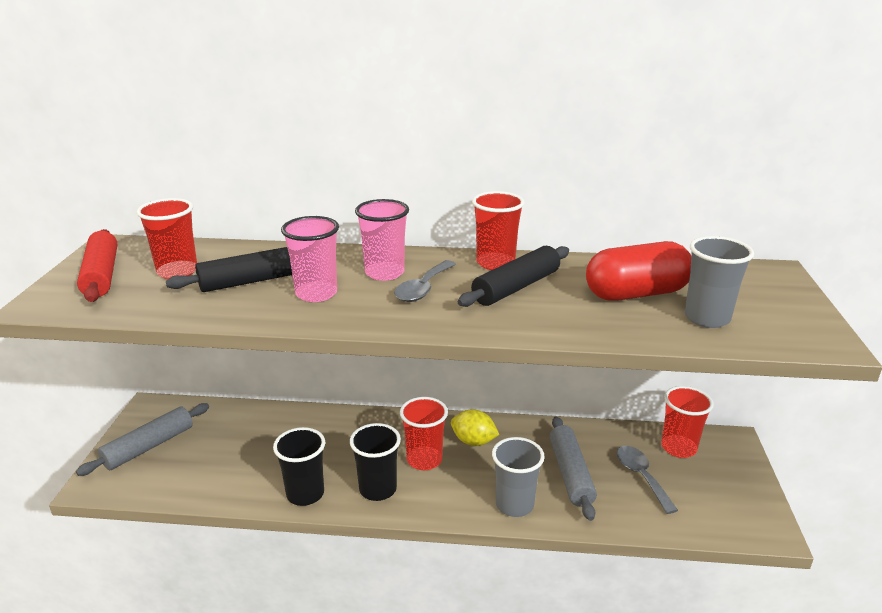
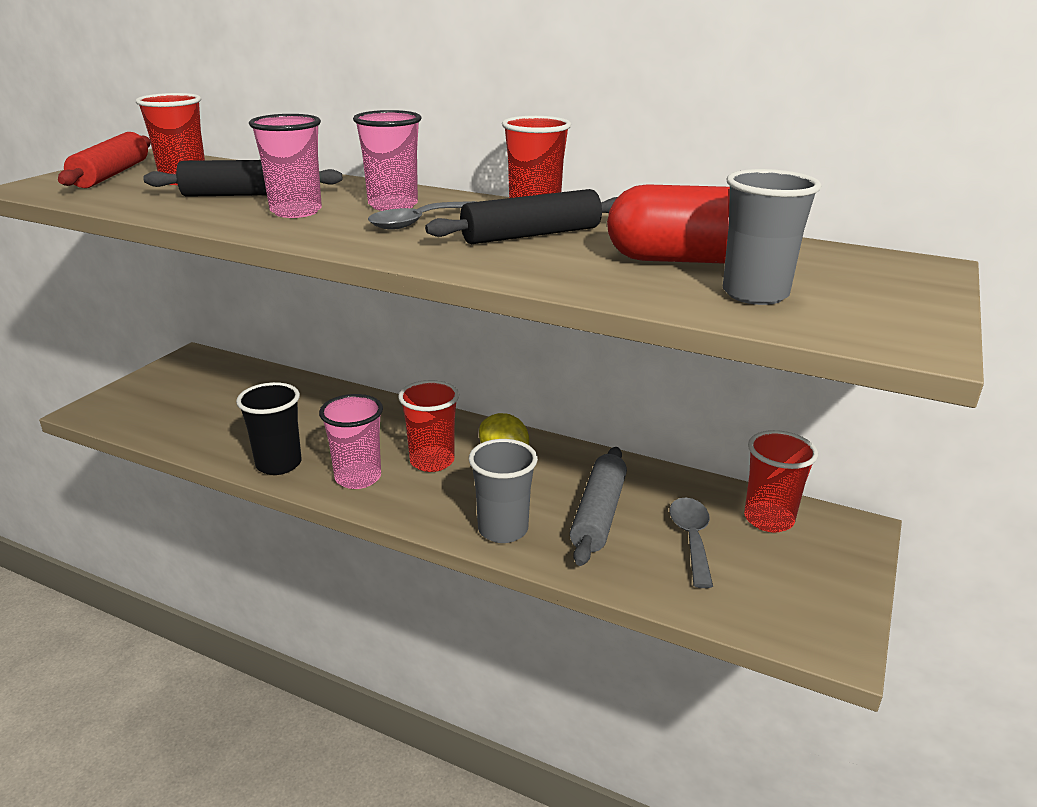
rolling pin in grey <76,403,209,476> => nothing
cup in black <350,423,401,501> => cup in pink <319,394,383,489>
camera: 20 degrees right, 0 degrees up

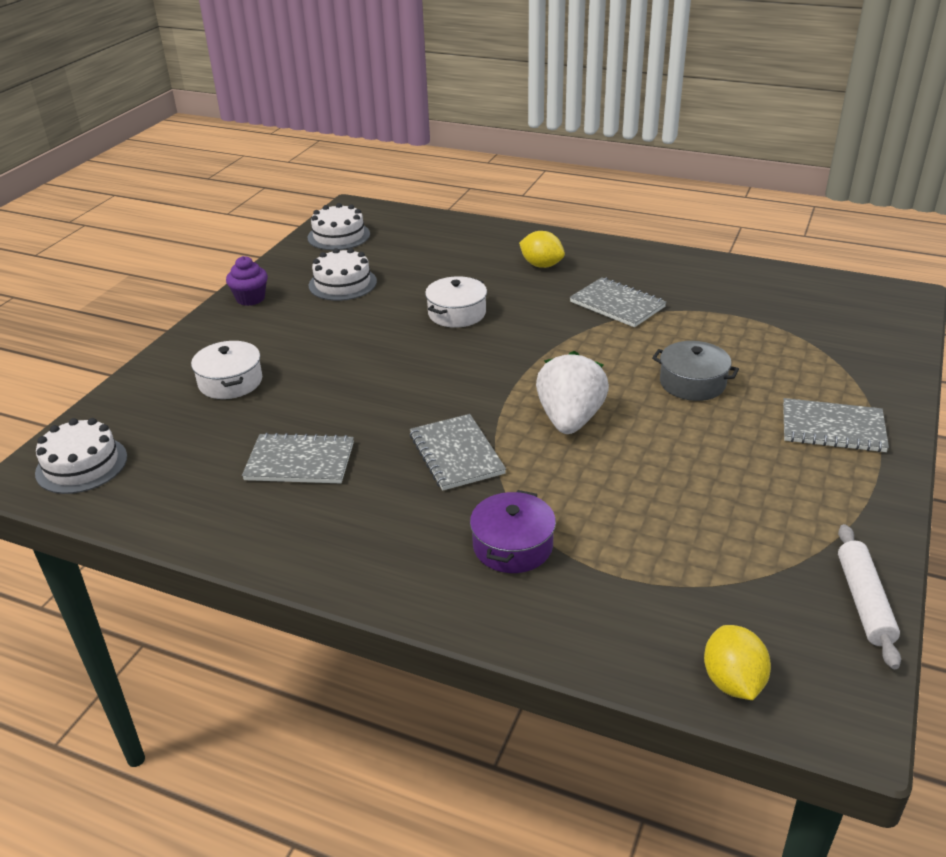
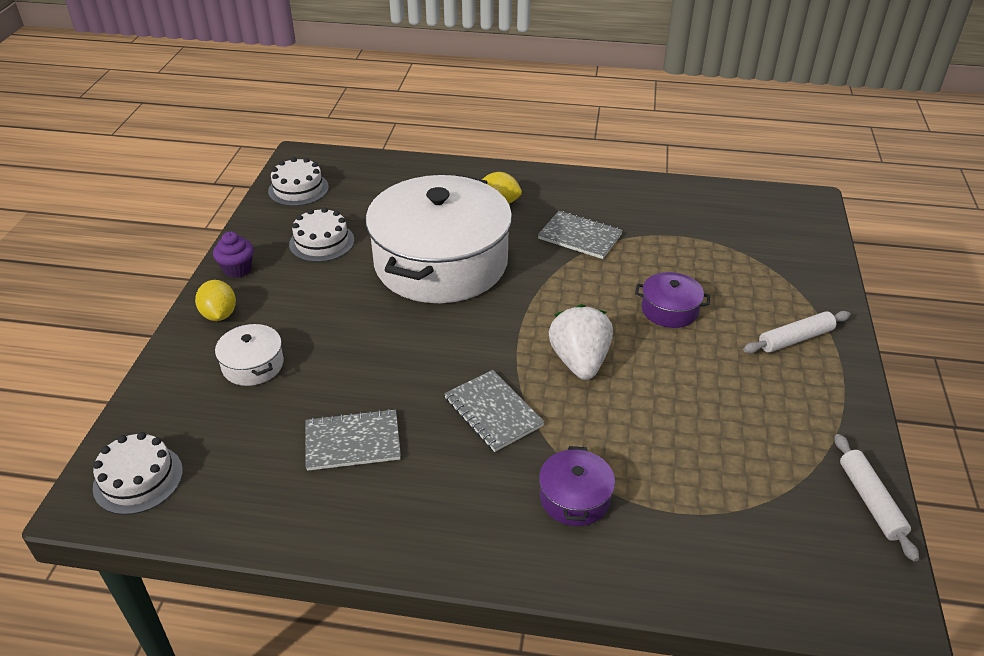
pot in white <425,276,487,328> => pot in white <366,174,512,303>, x2.49
pot in grey <652,341,739,401> => pot in purple <635,272,710,328>
notebook in grey <783,398,889,452> => rolling pin in white <743,311,850,353>
lemon in yellow <704,625,771,700> => lemon in yellow <195,280,236,321>, moved
camera: 15 degrees left, 5 degrees up

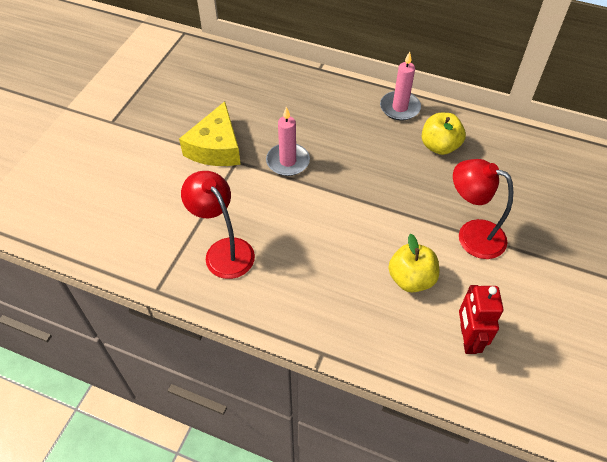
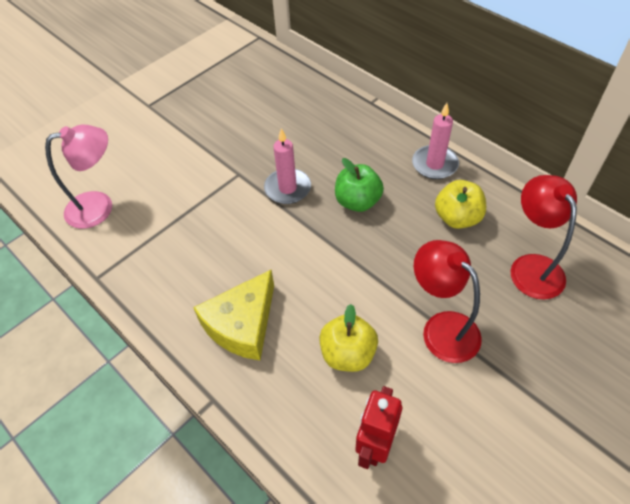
cheese in yellow <179,101,241,166> => cheese in yellow <193,270,274,360>, moved
lamp in red <181,171,255,279> => lamp in red <511,175,577,300>, moved
nothing => lamp in pink <45,124,112,229>
nothing => apple in green <335,158,384,212>
camera: 25 degrees right, 0 degrees up

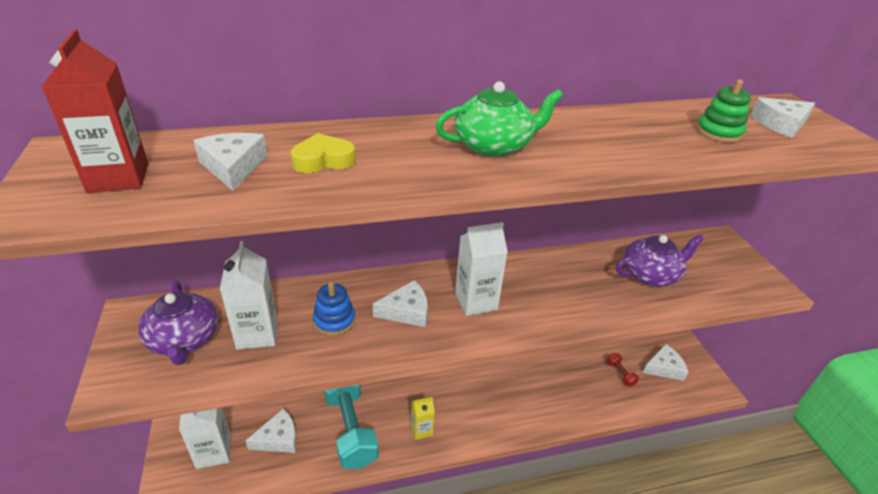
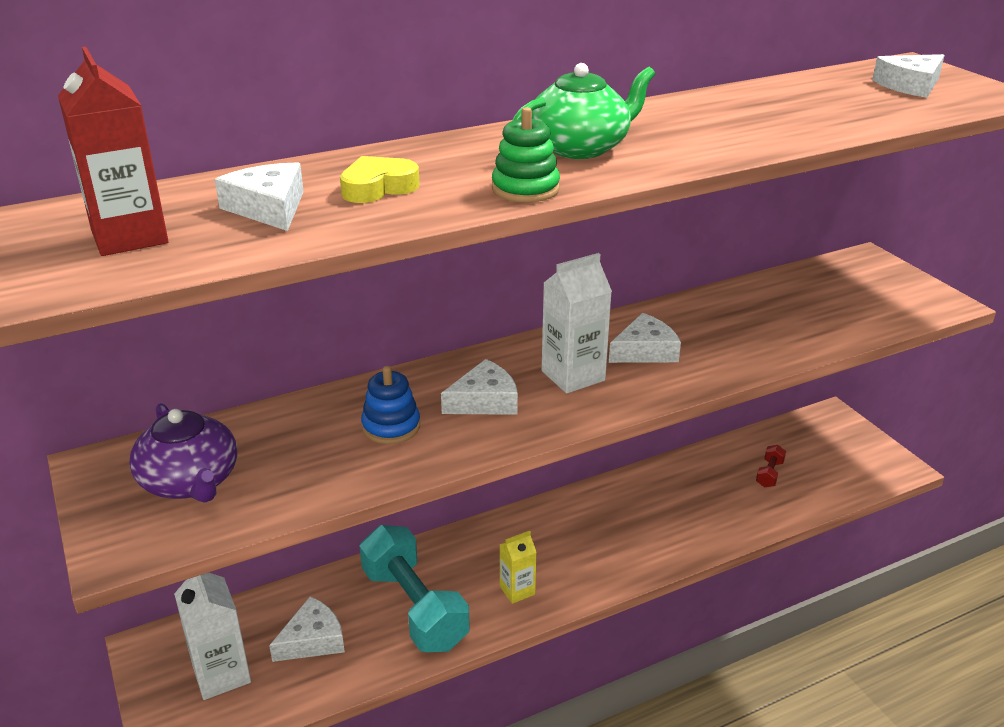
stacking toy in green <696,80,751,143> => stacking toy in green <492,107,560,203>, moved
teapot in purple <616,234,704,287> => nothing
carton in white <220,241,277,350> => nothing
cheese in white <643,344,688,381> => cheese in white <609,313,681,363>, moved
dumbbell in red <606,353,639,387> => dumbbell in red <756,445,786,488>, 60 degrees clockwise
camera: 10 degrees left, 5 degrees down

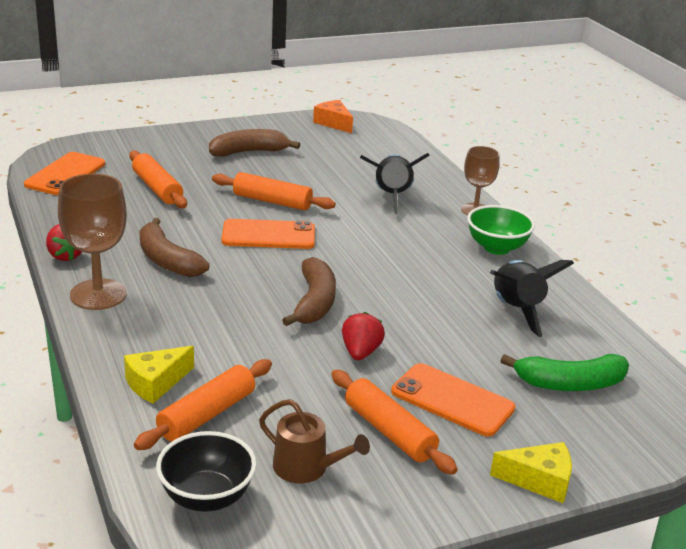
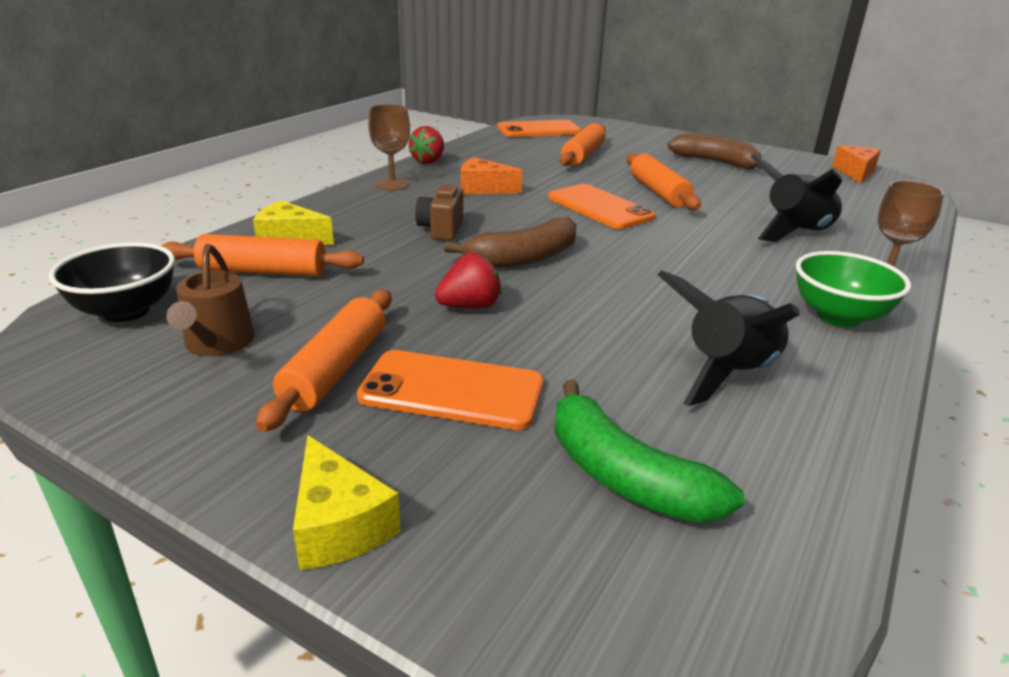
goblet in brown <58,174,127,310> => goblet in brown <368,104,410,191>, x0.64
banana in brown <139,218,209,277> => cheese in orange <461,157,523,194>
phone in orange <391,363,515,437> => phone in orange <357,350,544,430>, 75 degrees counterclockwise
nothing => camera in brown <415,183,463,241>
camera: 55 degrees right, 0 degrees up

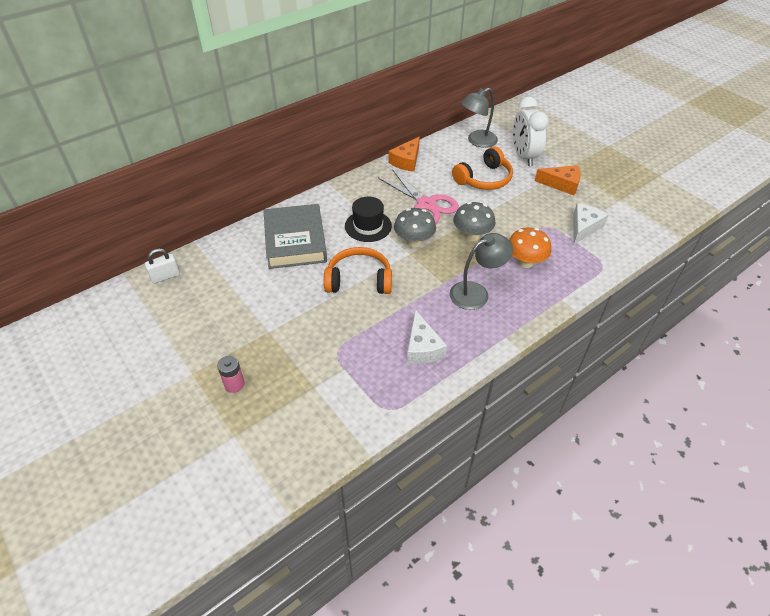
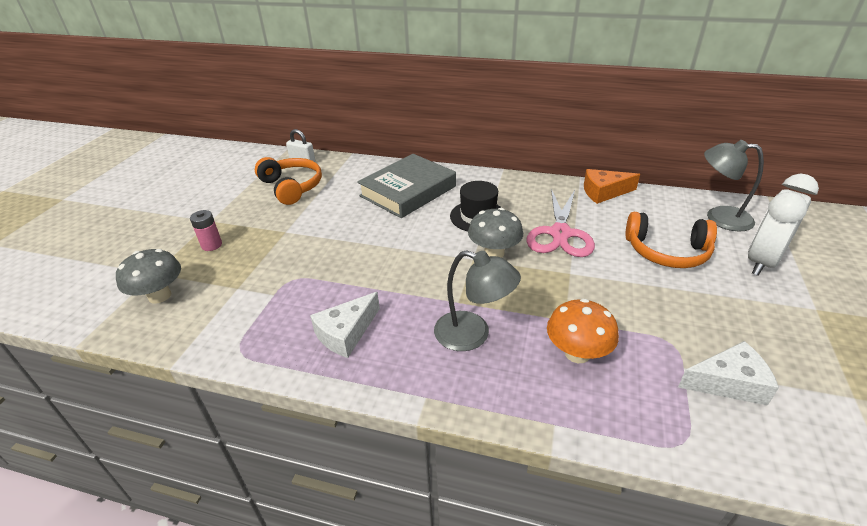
cheese in orange <535,165,581,195> => nothing
mushroom in grey <453,202,495,241> => mushroom in grey <116,249,181,304>, moved
headphones in orange <324,247,392,294> => headphones in orange <255,157,322,205>, moved
camera: 55 degrees right, 10 degrees down

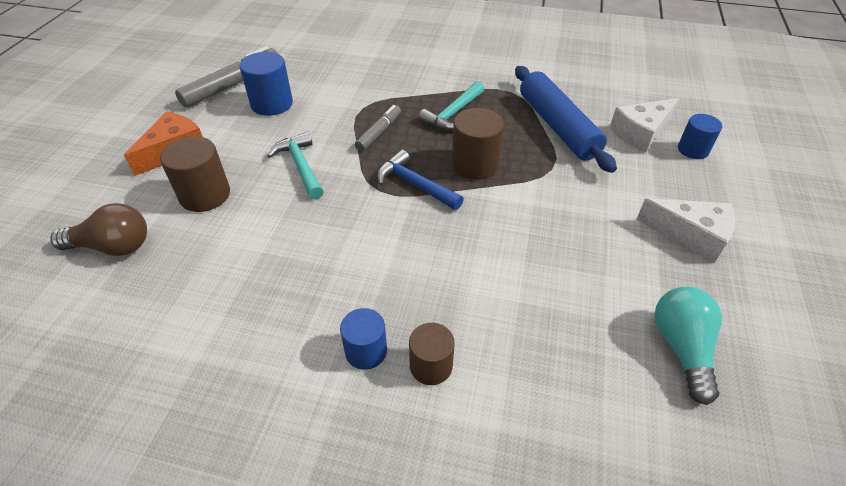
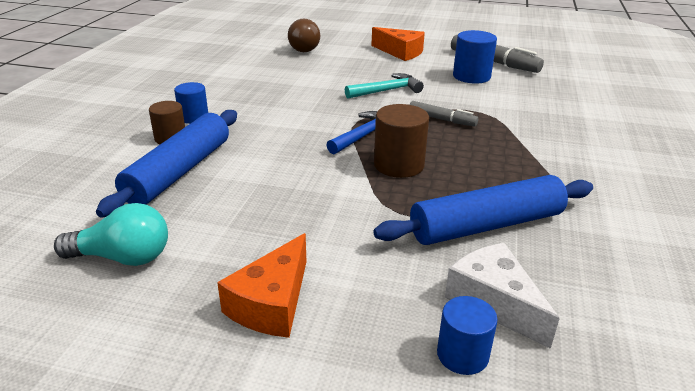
hammer in turquoise <419,81,484,131> => nothing
cylinder in brown <160,136,230,212> => nothing
cheese in white <636,198,735,263> => cheese in orange <217,233,307,338>
nothing => rolling pin in blue <96,110,237,217>
camera: 90 degrees right, 15 degrees down

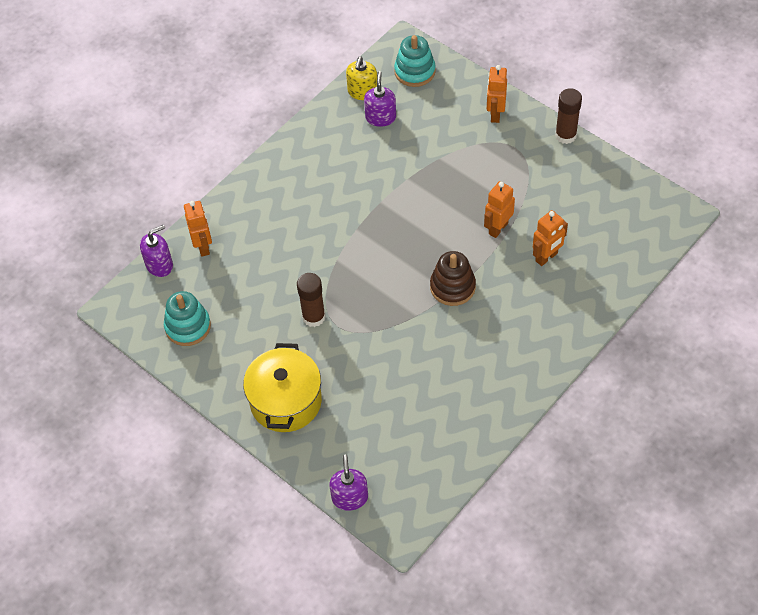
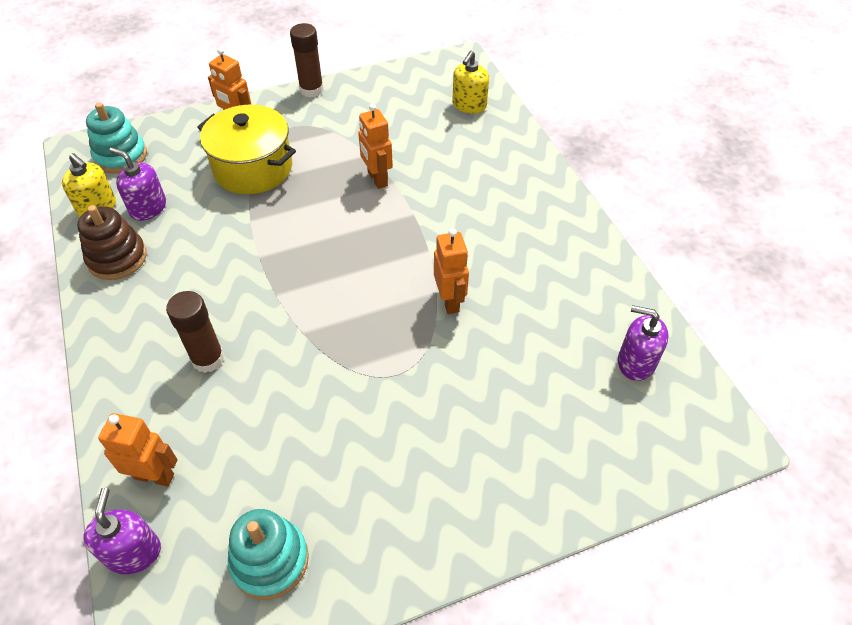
robot in orange <533,210,568,266> => robot in orange <434,229,469,314>, moved
stacking toy in brown <430,251,476,306> => stacking toy in brown <77,205,147,280>, moved
glue stick in brown <297,273,326,327> => glue stick in brown <166,291,224,373>, moved
pot in yellow <243,343,322,432> => pot in yellow <197,105,296,194>, moved
soap dispenser in purple <329,455,368,511> => soap dispenser in purple <618,305,669,381>, moved
nothing => soap dispenser in yellow <452,51,489,114>
camera: 65 degrees left, 5 degrees down

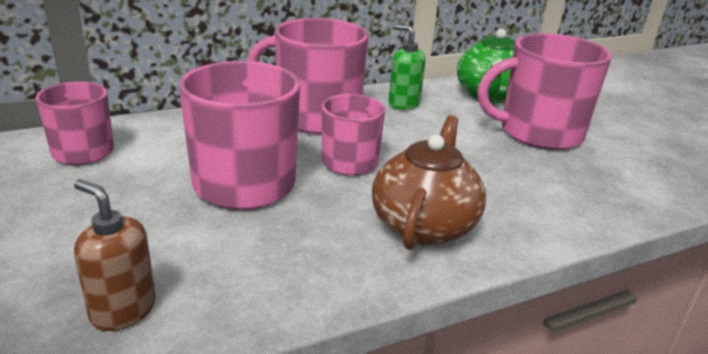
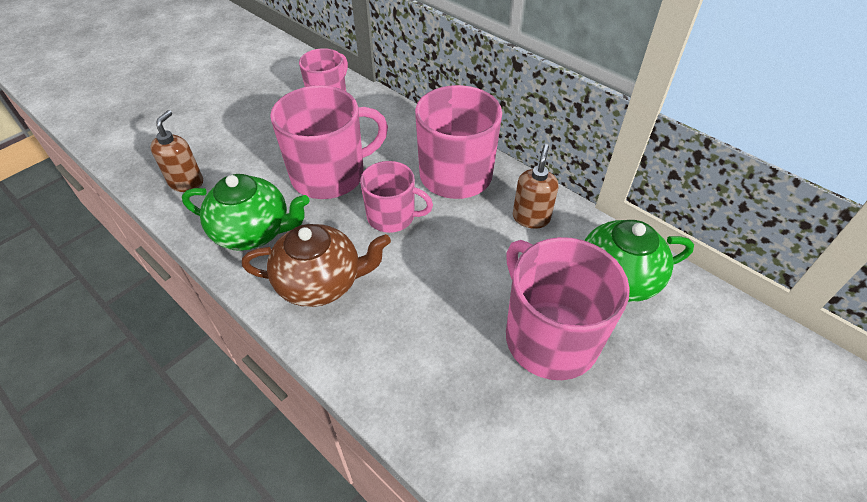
soap dispenser in green <388,24,426,110> => soap dispenser in brown <513,144,558,229>
nothing => teapot in green <182,174,310,251>
camera: 70 degrees right, 20 degrees up

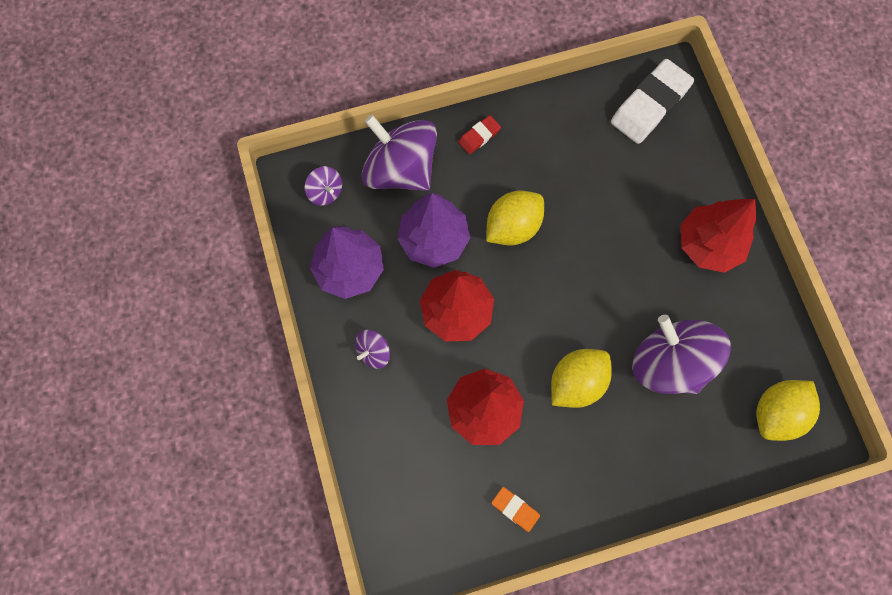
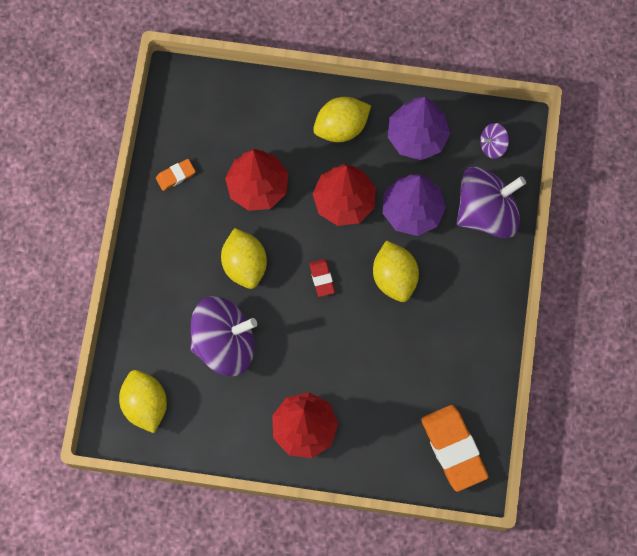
eraser in white <611,59,694,144> => eraser in orange <421,405,488,492>
eraser in red <458,115,501,154> => eraser in red <309,259,335,297>, moved
spinning top in purple <355,330,390,369> => lemon in yellow <313,97,371,142>
camera: 115 degrees right, 0 degrees up

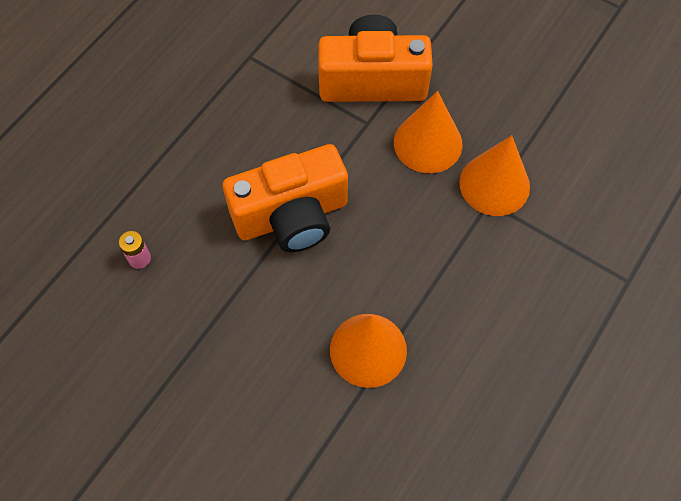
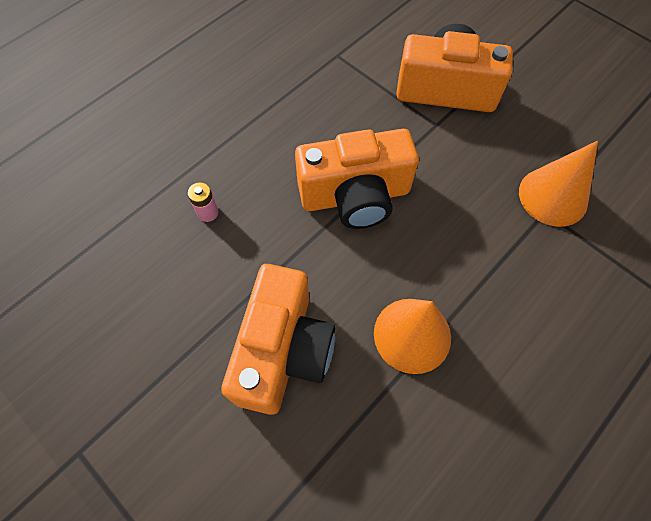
cone in orange <394,91,463,173> => nothing
nothing => camera in orange <221,264,335,415>
camera: 10 degrees right, 0 degrees up

